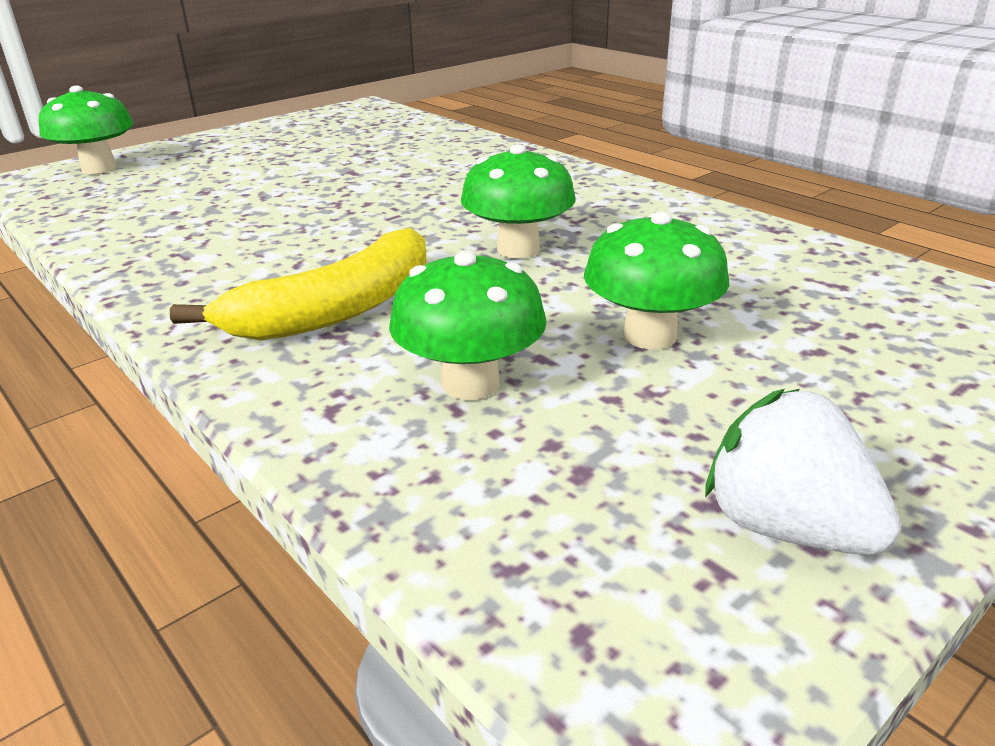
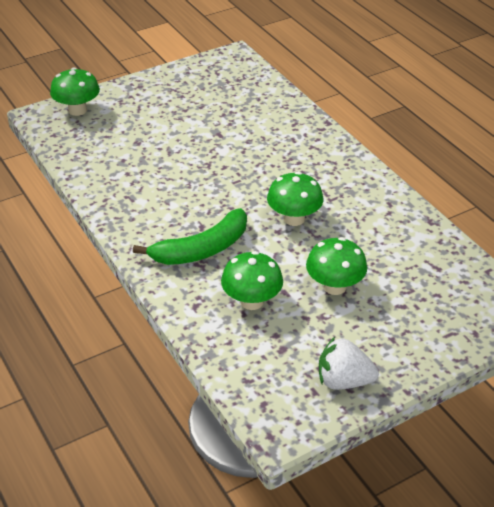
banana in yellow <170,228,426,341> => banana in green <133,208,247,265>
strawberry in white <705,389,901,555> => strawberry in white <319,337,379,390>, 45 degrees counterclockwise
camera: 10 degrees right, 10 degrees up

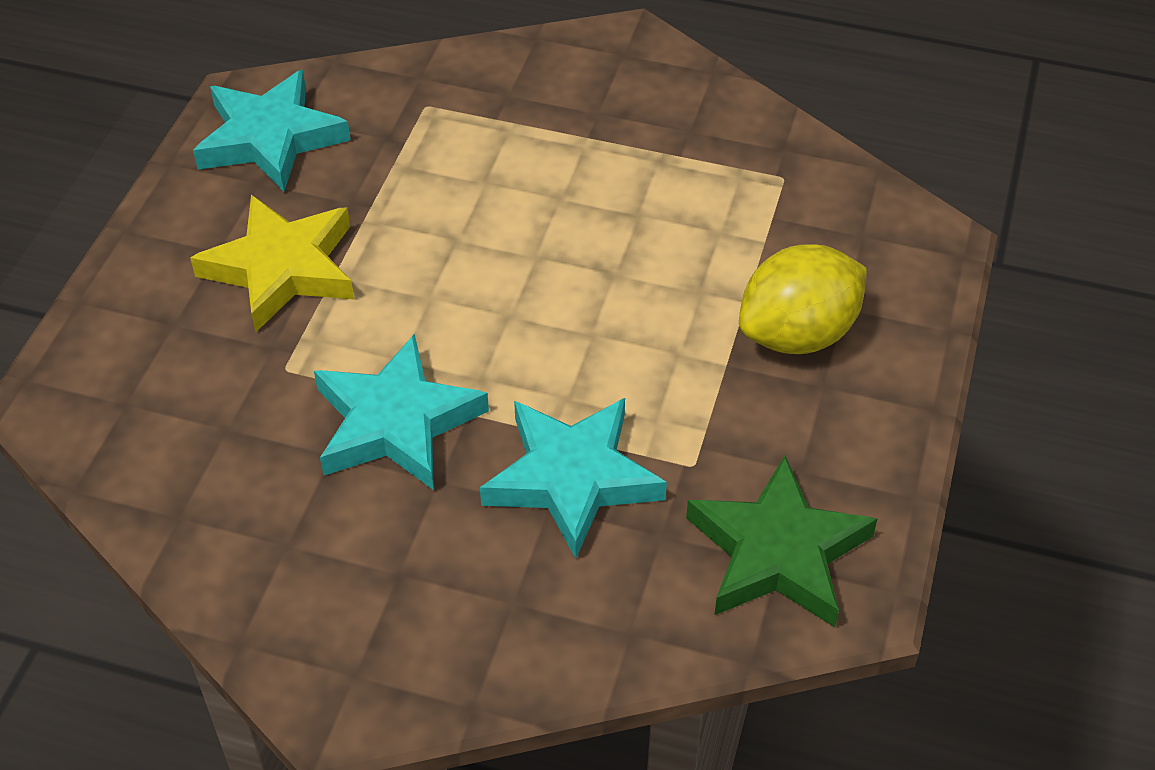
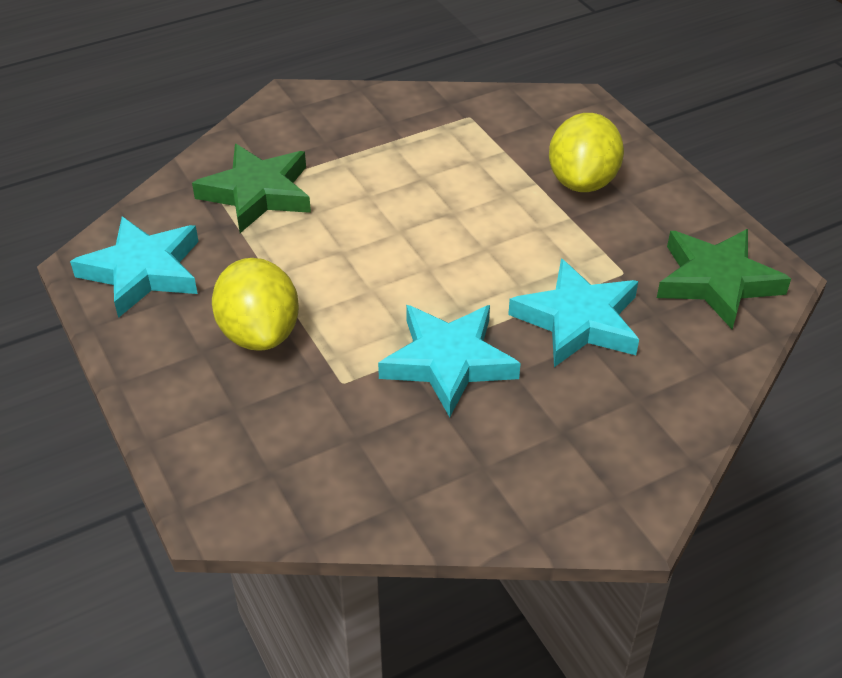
star in yellow <190,195,354,332> => lemon in yellow <212,258,299,351>
nothing => star in green <192,144,311,233>
camera: 45 degrees left, 5 degrees down

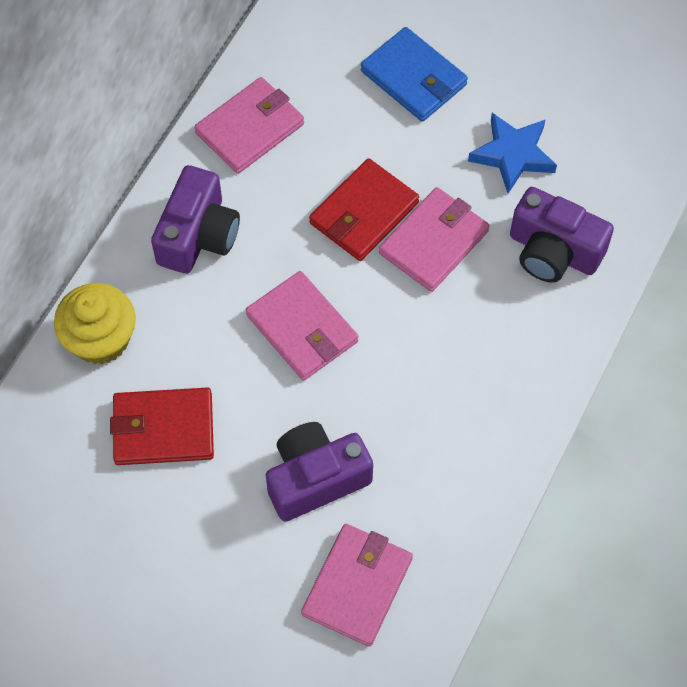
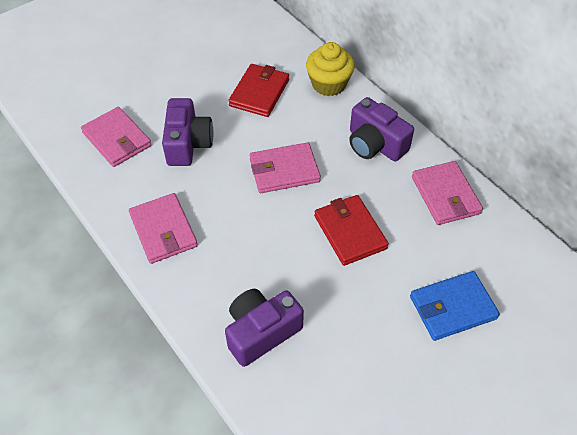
star in blue <468,113,557,194> => nothing
wallet in pink <379,187,490,292> => wallet in pink <129,193,198,264>, moved
camera: 115 degrees right, 10 degrees down

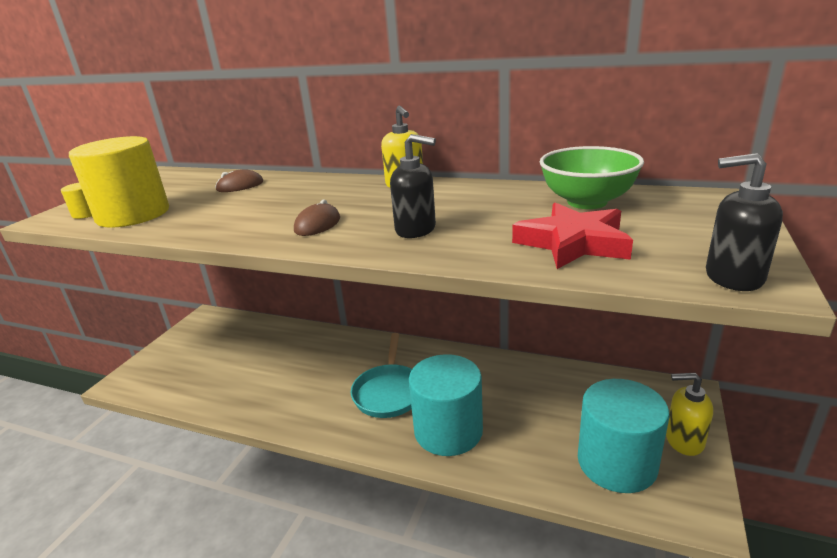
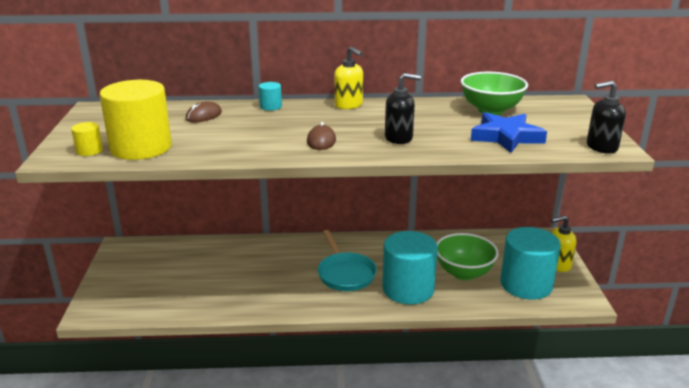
star in red <512,203,633,269> => star in blue <471,112,547,153>
nothing => cylinder in turquoise <259,82,282,111>
nothing => bowl in green <437,233,499,280>
camera: 25 degrees left, 0 degrees up

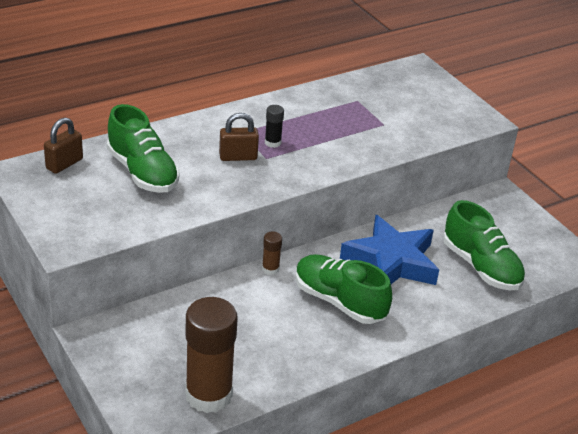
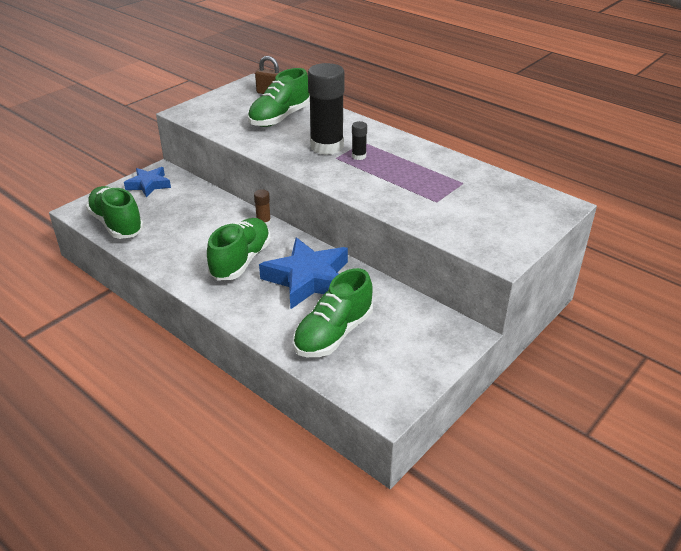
padlock in brown <219,113,259,161> => glue stick in black <308,63,345,155>
glue stick in brown <185,297,238,413> => shoe in green <86,186,144,239>
nothing => star in blue <124,167,171,198>
camera: 75 degrees right, 0 degrees up

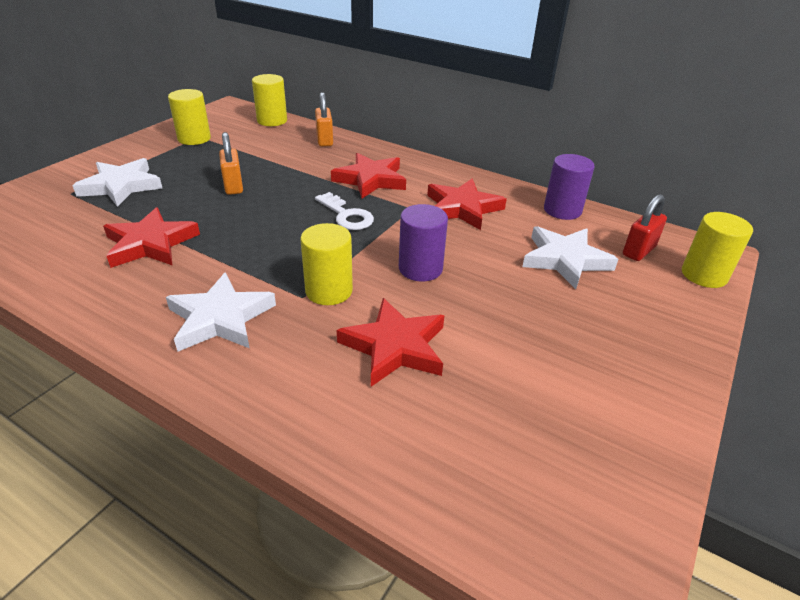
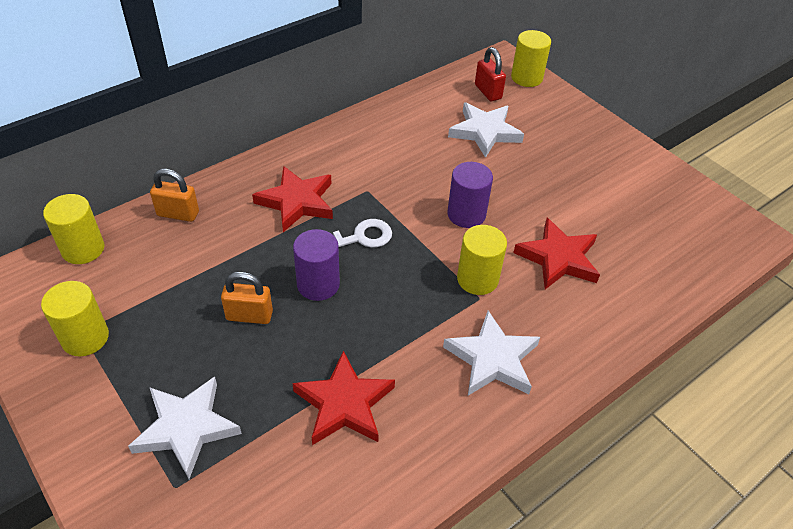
cylinder in purple <544,154,595,220> => cylinder in purple <293,229,340,301>, moved
star in red <427,179,507,230> => nothing
camera: 70 degrees left, 10 degrees up

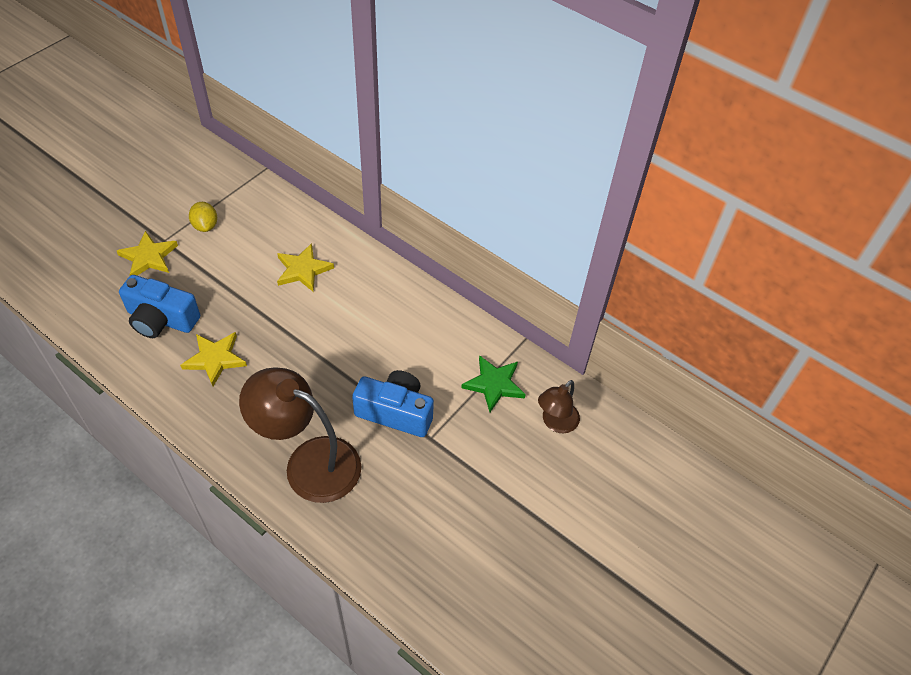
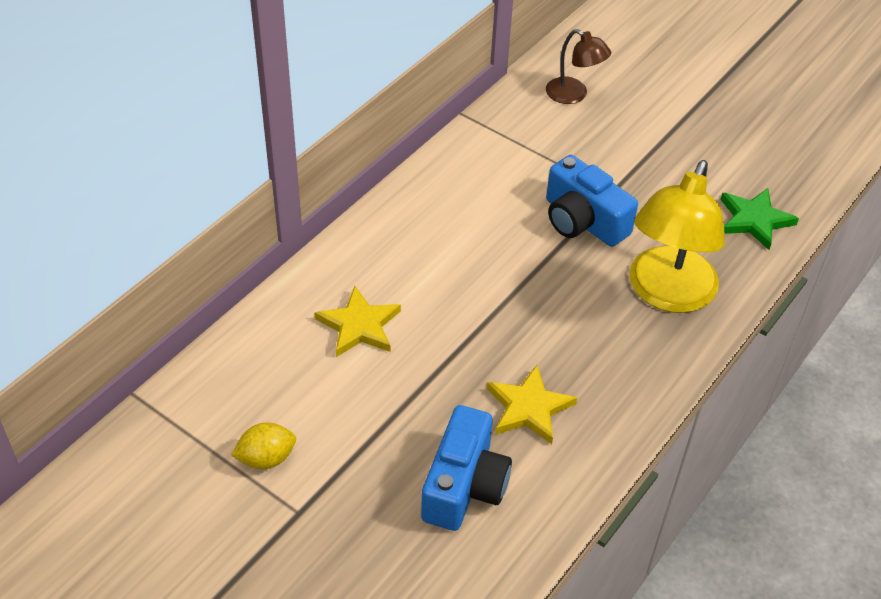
star in yellow <117,231,178,276> => nothing
star in green <461,355,526,412> => star in green <720,188,799,250>, moved
lamp in brown <239,367,361,503> => lamp in yellow <629,160,725,313>
camera in blue <352,370,434,437> => camera in blue <546,155,638,247>, 60 degrees counterclockwise
camera: 90 degrees left, 5 degrees down

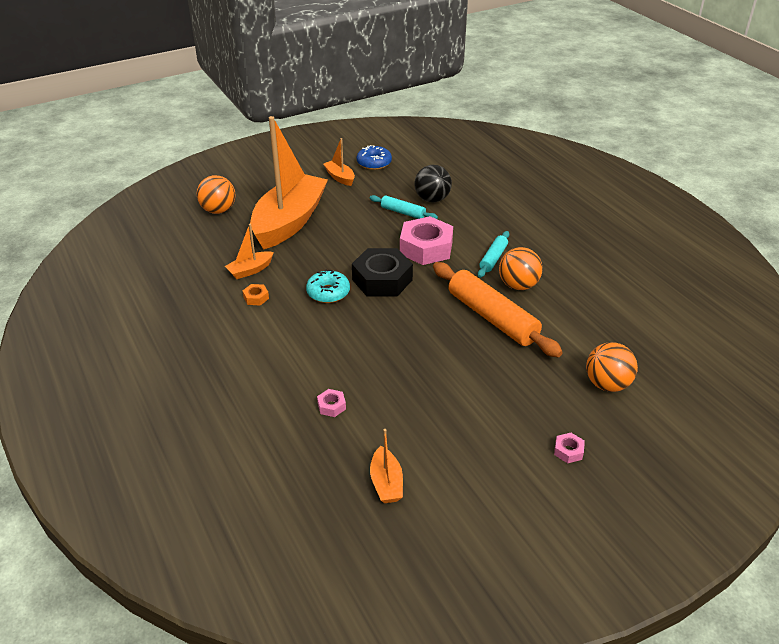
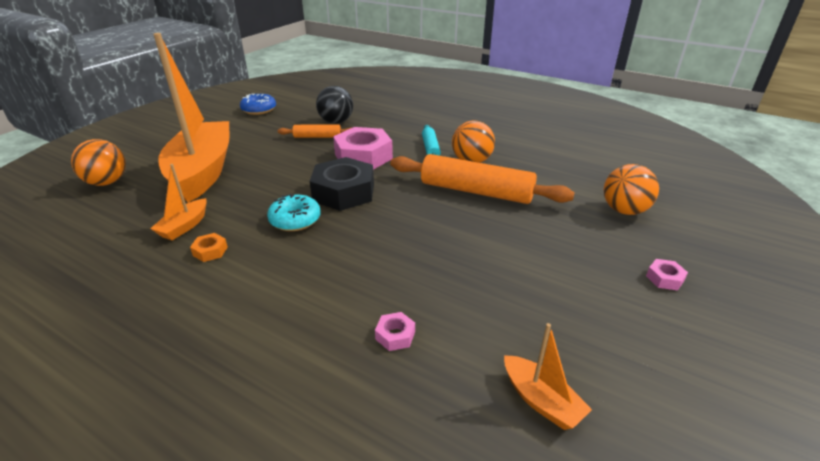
boat in orange <323,138,355,186> => nothing
rolling pin in turquoise <370,195,438,219> => rolling pin in orange <278,125,351,138>
camera: 30 degrees left, 5 degrees down

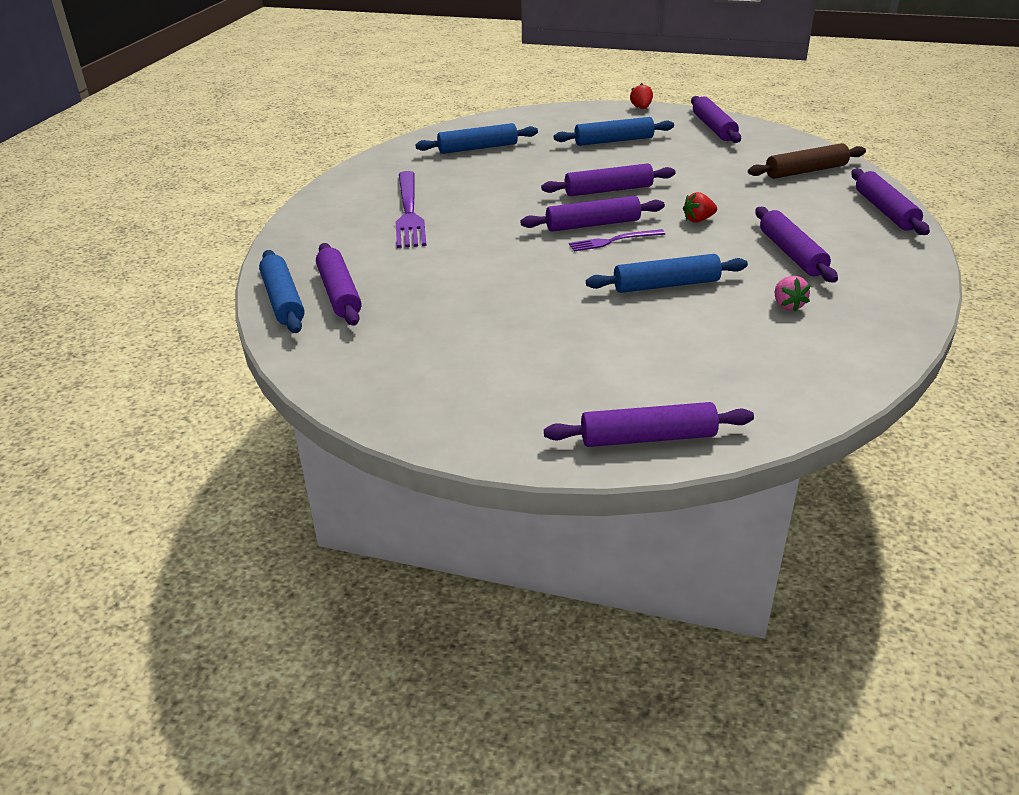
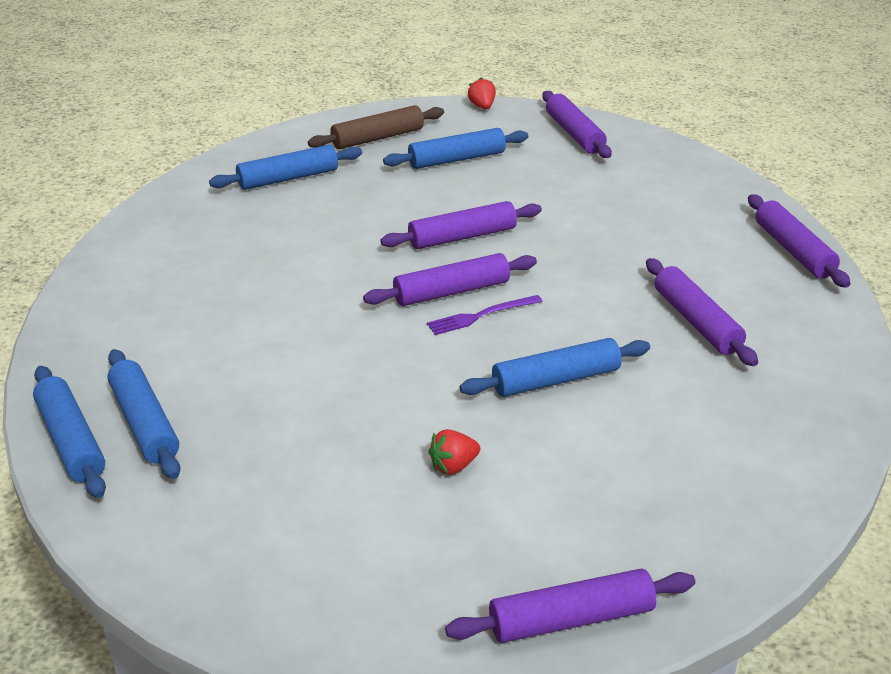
rolling pin in brown <748,143,866,179> => rolling pin in brown <308,105,444,149>, moved
fork in purple <396,171,427,248> => nothing
strawberry in red <683,192,717,223> => strawberry in red <428,429,480,475>, moved
rolling pin in purple <316,243,362,326> => rolling pin in blue <107,349,180,479>
strawberry in pink <775,276,811,312> => nothing
camera: 10 degrees left, 0 degrees up

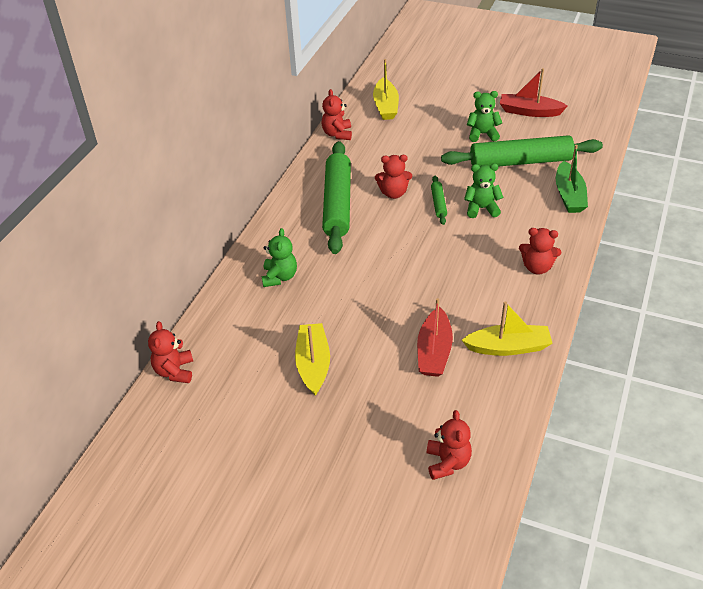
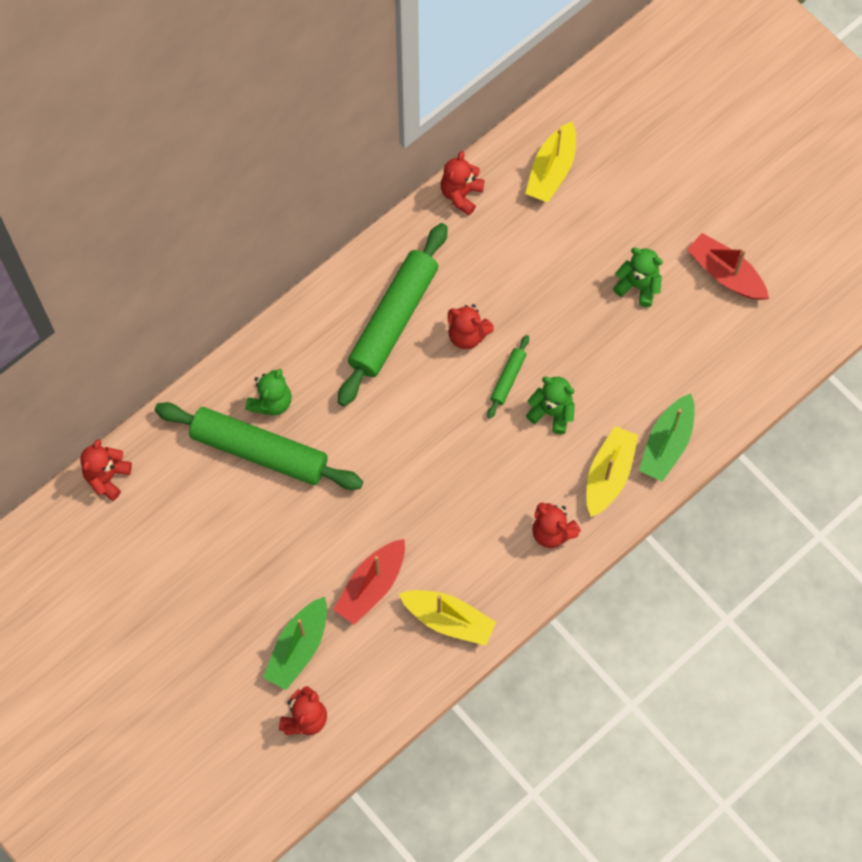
rolling pin in green <441,135,603,167> => rolling pin in green <155,402,363,490>, moved
boat in yellow <295,323,330,396> => boat in yellow <586,426,639,517>, moved
nothing => boat in green <263,597,327,690>
camera: 25 degrees right, 25 degrees up

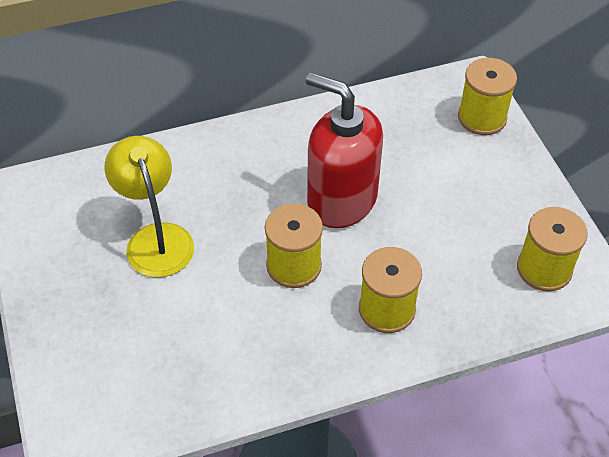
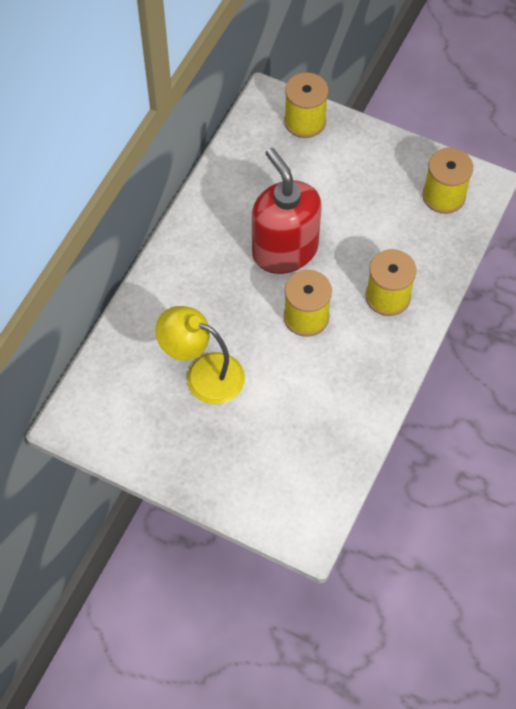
soap dispenser in red <306,72,383,228> => soap dispenser in red <252,148,322,274>, 75 degrees clockwise
camera: 45 degrees left, 10 degrees up

